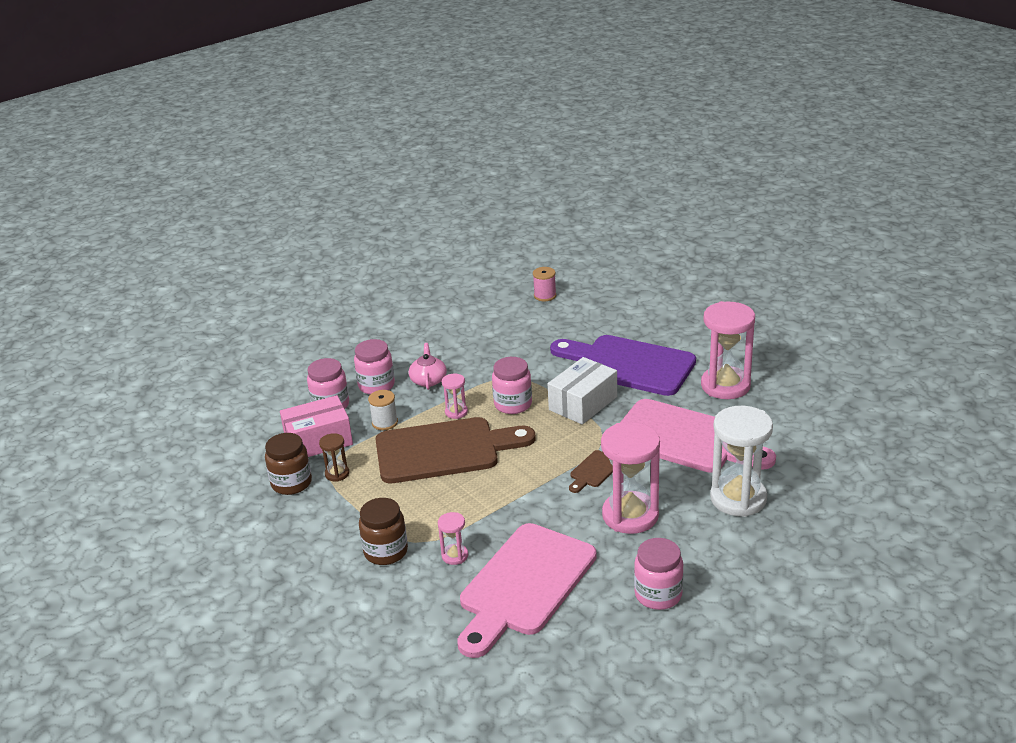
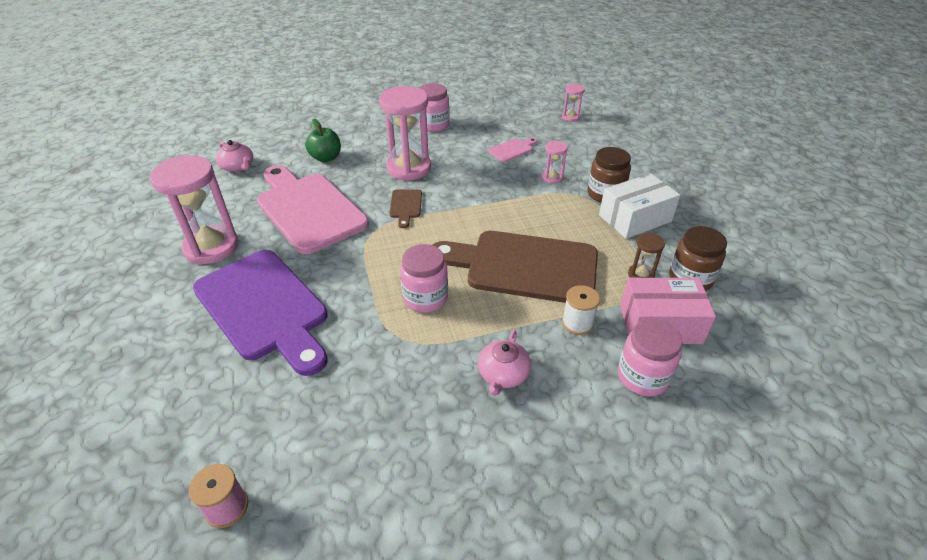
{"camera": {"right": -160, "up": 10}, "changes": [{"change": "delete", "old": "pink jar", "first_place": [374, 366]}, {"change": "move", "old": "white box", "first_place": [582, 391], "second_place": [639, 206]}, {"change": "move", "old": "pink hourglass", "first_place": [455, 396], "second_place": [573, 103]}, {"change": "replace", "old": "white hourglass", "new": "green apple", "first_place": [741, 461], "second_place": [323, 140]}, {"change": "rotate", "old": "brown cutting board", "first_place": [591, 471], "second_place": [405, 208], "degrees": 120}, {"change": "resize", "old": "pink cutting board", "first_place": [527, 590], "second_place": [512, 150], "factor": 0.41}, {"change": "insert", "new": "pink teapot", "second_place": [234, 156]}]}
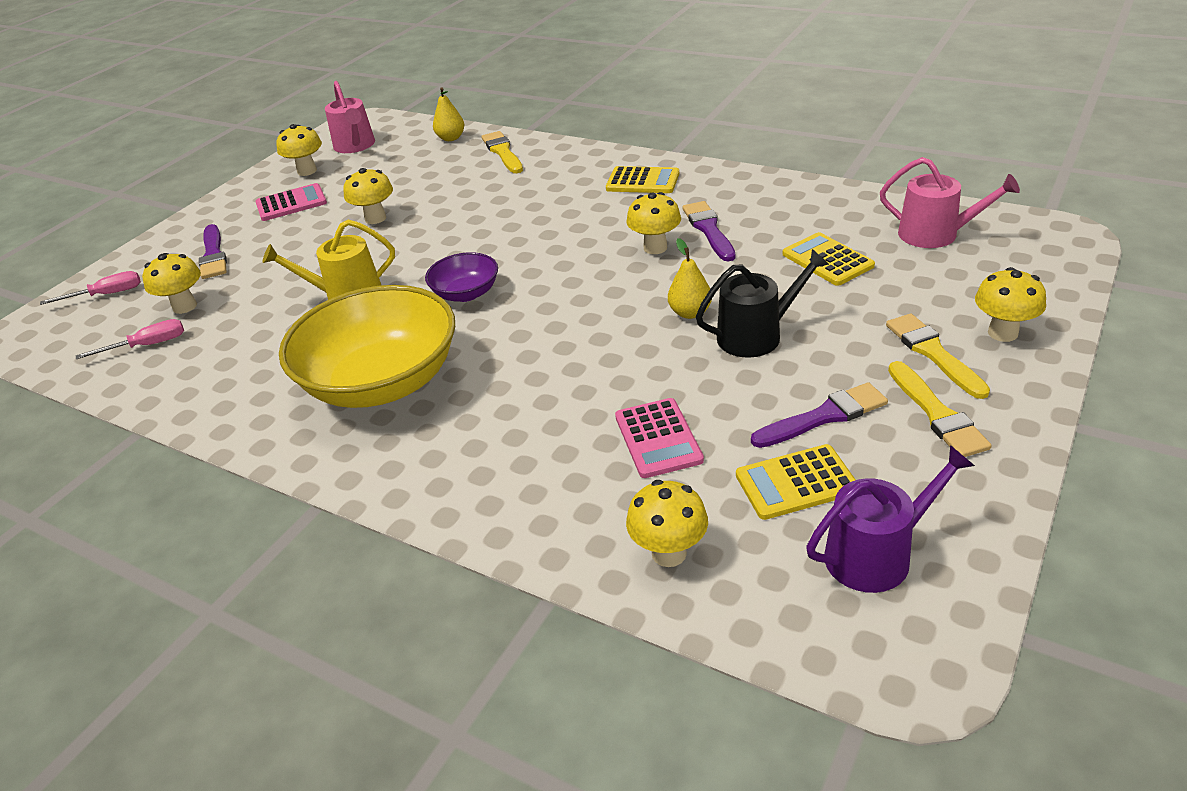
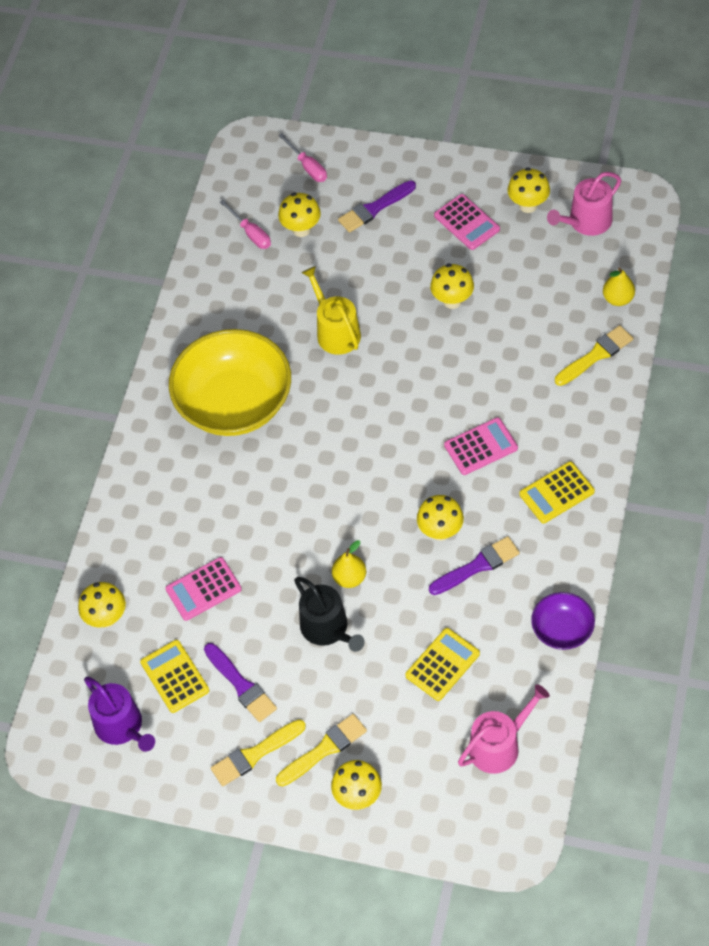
{"camera": {"right": 75, "up": 20}, "changes": [{"change": "rotate", "old": "pink watering can", "first_place": [950, 202], "second_place": [504, 729], "degrees": -135}, {"change": "rotate", "old": "yellow calculator", "first_place": [642, 179], "second_place": [557, 492], "degrees": 60}, {"change": "move", "old": "purple bowl", "first_place": [461, 277], "second_place": [563, 621]}, {"change": "insert", "new": "pink calculator", "second_place": [481, 446]}]}
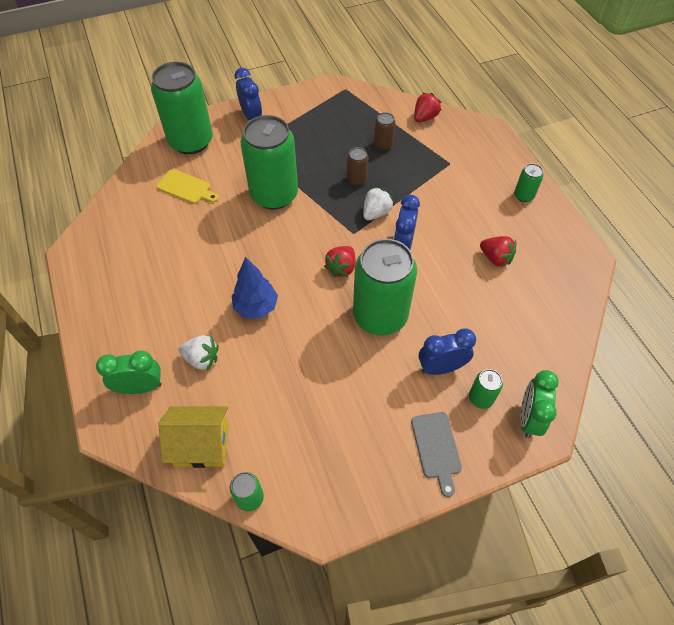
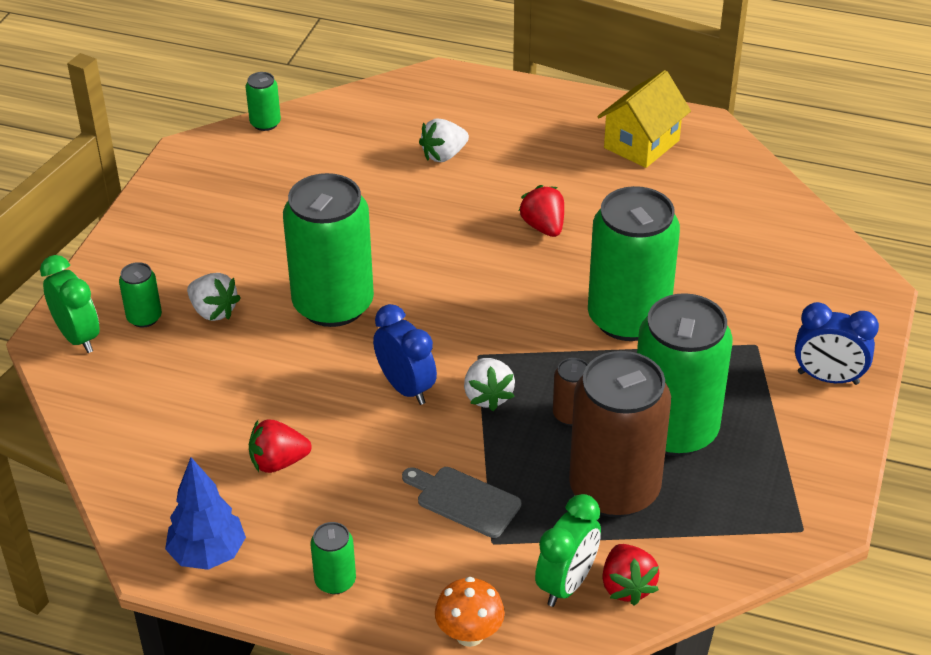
{"camera": {"right": 130, "up": -15}, "changes": [{"change": "move", "old": "green can", "first_place": [182, 108], "second_place": [685, 374]}, {"change": "resize", "old": "brown can", "first_place": [385, 131], "second_place": [620, 434], "factor": 2.32}, {"change": "delete", "old": "yellow cutting board", "first_place": [187, 186]}, {"change": "move", "old": "red strawberry", "first_place": [339, 262], "second_place": [541, 211]}, {"change": "move", "old": "blue tree", "first_place": [255, 287], "second_place": [205, 513]}, {"change": "replace", "old": "blue clock", "new": "white strawberry", "first_place": [447, 352], "second_place": [214, 297]}, {"change": "move", "old": "green clock", "first_place": [129, 372], "second_place": [568, 550]}, {"change": "move", "old": "yellow house", "first_place": [193, 437], "second_place": [644, 119]}, {"change": "move", "old": "grey cutting board", "first_place": [436, 454], "second_place": [462, 502]}, {"change": "insert", "new": "orange mushroom", "second_place": [470, 612]}]}
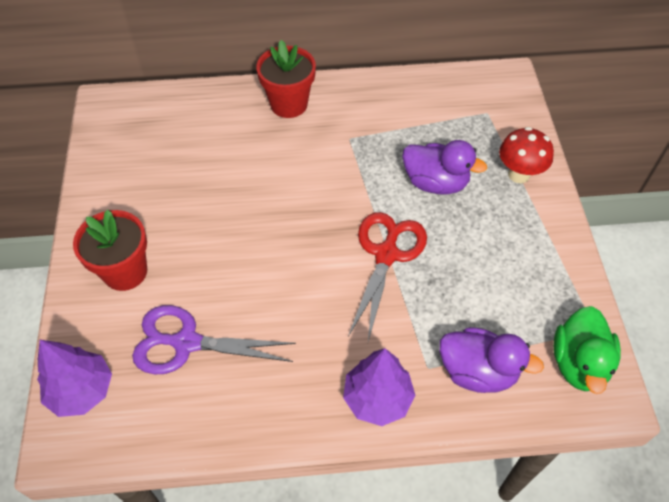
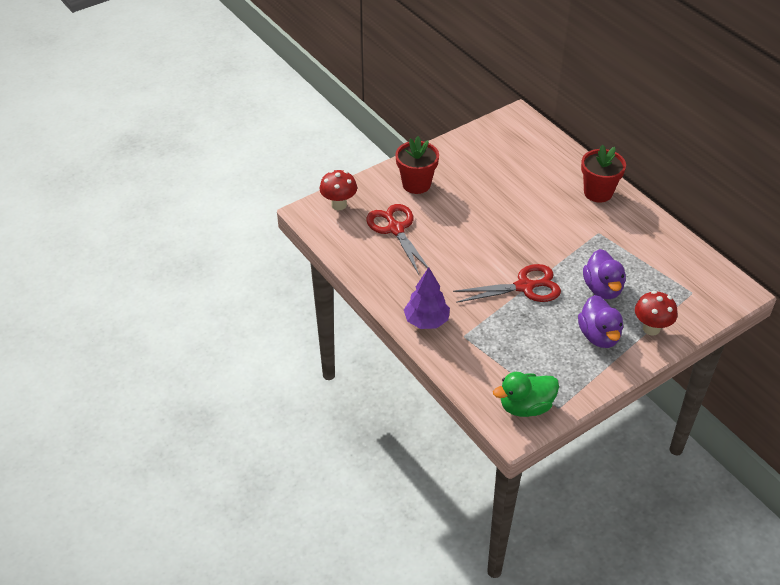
{"camera": {"right": 60, "up": -10}, "changes": [{"change": "recolor", "old": "purple scissors", "new": "red scissors", "first_place": [214, 339], "second_place": [397, 239]}, {"change": "move", "old": "purple duck", "first_place": [491, 360], "second_place": [600, 321]}, {"change": "replace", "old": "purple tree", "new": "red mushroom", "first_place": [74, 378], "second_place": [338, 190]}]}
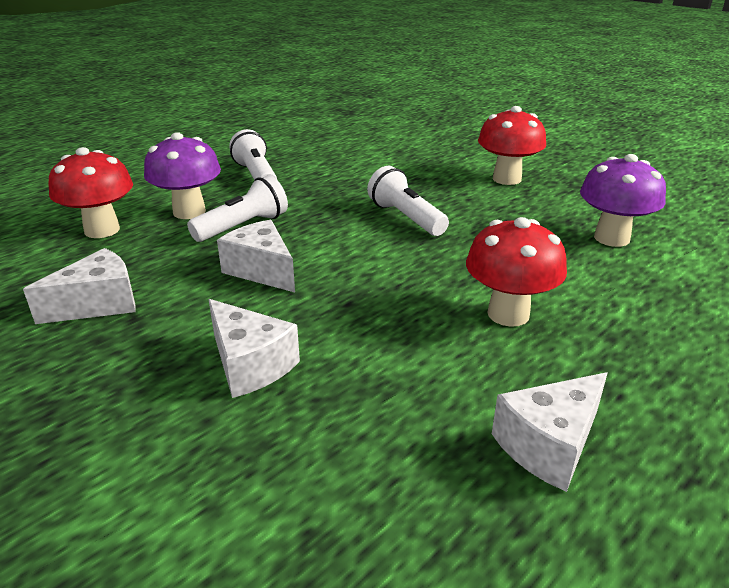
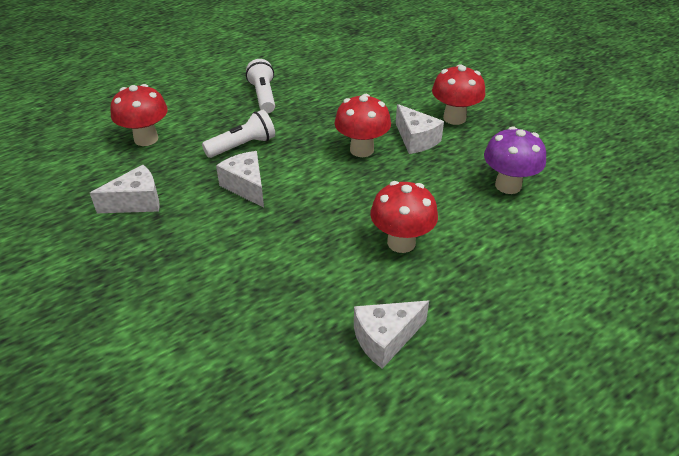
{"camera": {"right": 10, "up": 10}, "changes": [{"change": "delete", "old": "purple mushroom", "first_place": [182, 175]}, {"change": "replace", "old": "white flashlight", "new": "red mushroom", "first_place": [408, 201], "second_place": [362, 125]}, {"change": "move", "old": "white cheese", "first_place": [254, 348], "second_place": [420, 129]}]}
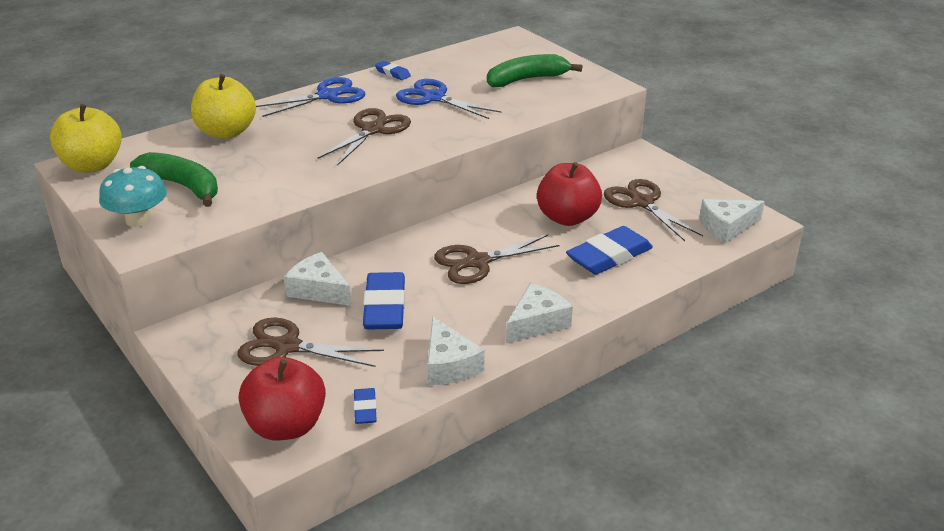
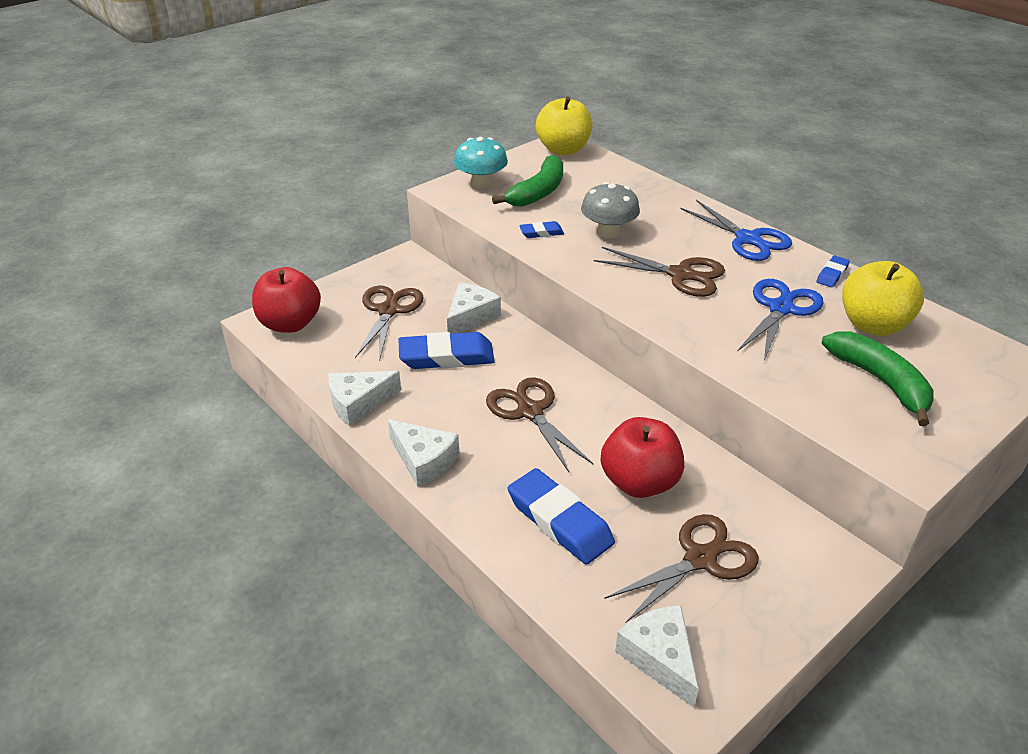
{"camera": {"right": 85, "up": 5}, "changes": [{"change": "move", "old": "yellow apple", "first_place": [223, 106], "second_place": [883, 298]}, {"change": "move", "old": "blue eraser", "first_place": [365, 406], "second_place": [541, 229]}, {"change": "insert", "new": "grey mushroom", "second_place": [610, 210]}]}
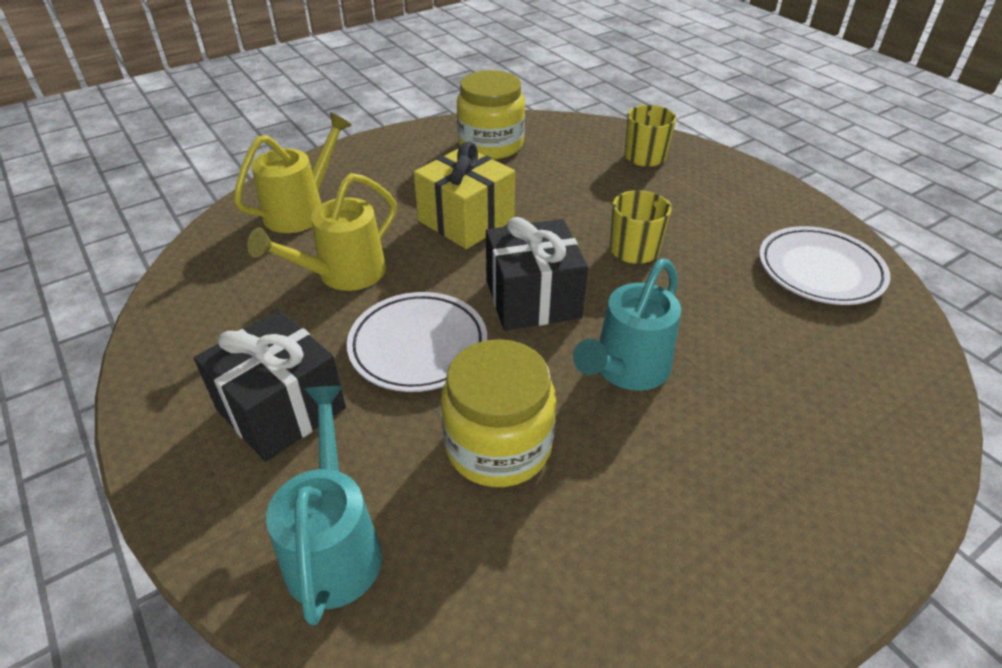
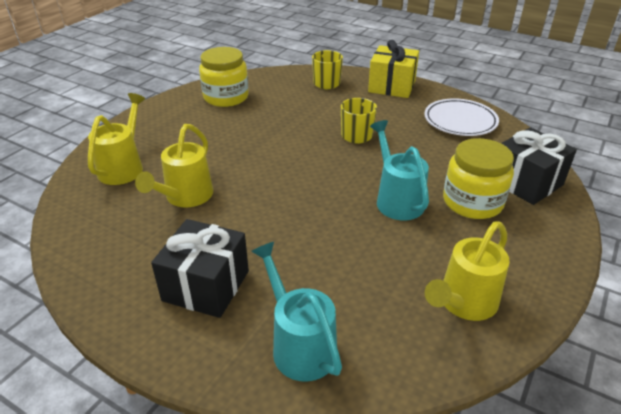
{"camera": {"right": -25, "up": -5}, "changes": [{"change": "move", "old": "yellow gift", "first_place": [464, 195], "second_place": [393, 69]}, {"change": "move", "old": "black gift", "first_place": [537, 274], "second_place": [539, 166]}, {"change": "rotate", "old": "turquoise watering can", "first_place": [627, 325], "second_place": [399, 170], "degrees": 150}, {"change": "delete", "old": "white plate", "first_place": [417, 342]}, {"change": "move", "old": "yellow jar", "first_place": [498, 413], "second_place": [478, 178]}, {"change": "insert", "new": "yellow watering can", "second_place": [467, 271]}]}
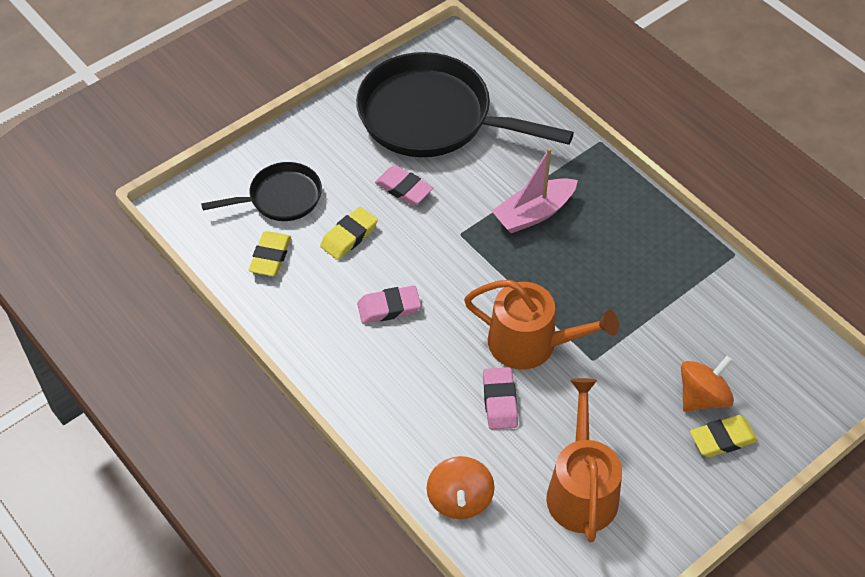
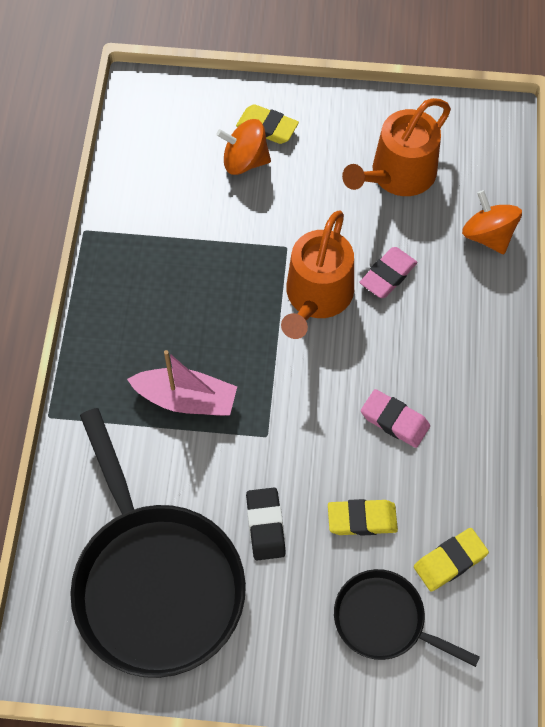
{"camera": {"right": -135, "up": 10}, "changes": [{"change": "recolor", "old": "pink eraser", "new": "black eraser", "first_place": [404, 185], "second_place": [266, 524]}, {"change": "rotate", "old": "orange watering can", "first_place": [541, 324], "second_place": [317, 274], "degrees": -135}, {"change": "rotate", "old": "orange spinning top", "first_place": [461, 487], "second_place": [492, 222], "degrees": -75}]}
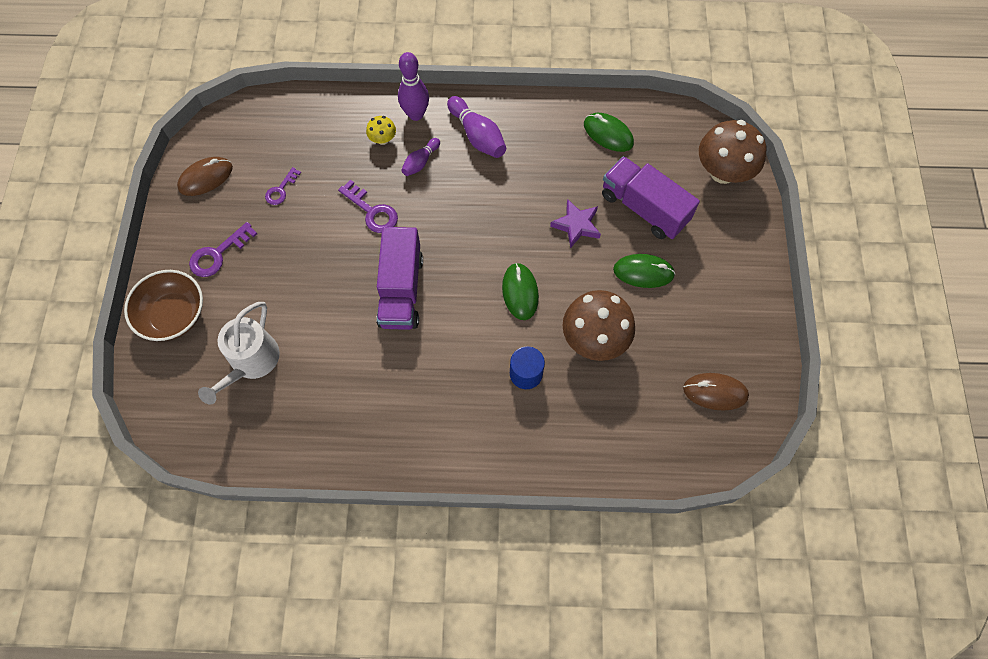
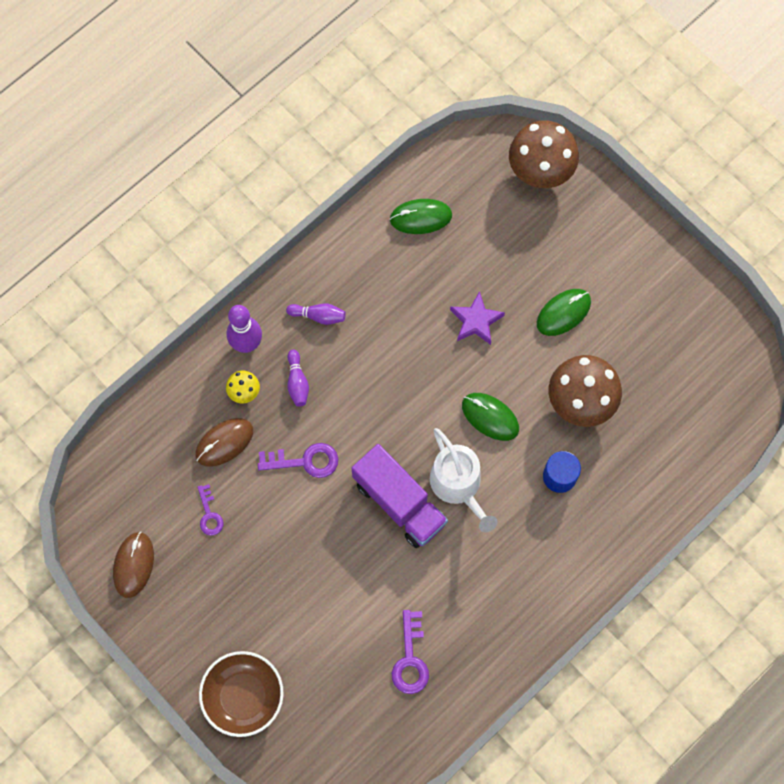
{"camera": {"right": -45, "up": 5}, "changes": [{"change": "resize", "old": "purple bowling pin", "first_place": [476, 127], "second_place": [316, 314], "factor": 0.61}, {"change": "delete", "old": "purple truck", "first_place": [651, 197]}, {"change": "move", "old": "purple key", "first_place": [223, 249], "second_place": [410, 652]}, {"change": "move", "old": "white watering can", "first_place": [239, 353], "second_place": [463, 480]}, {"change": "move", "old": "brown mouse", "first_place": [716, 392], "second_place": [224, 442]}]}
